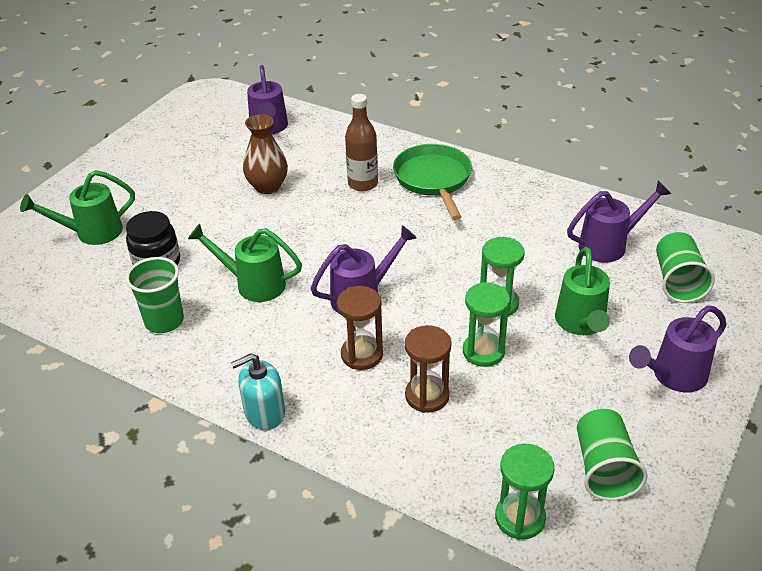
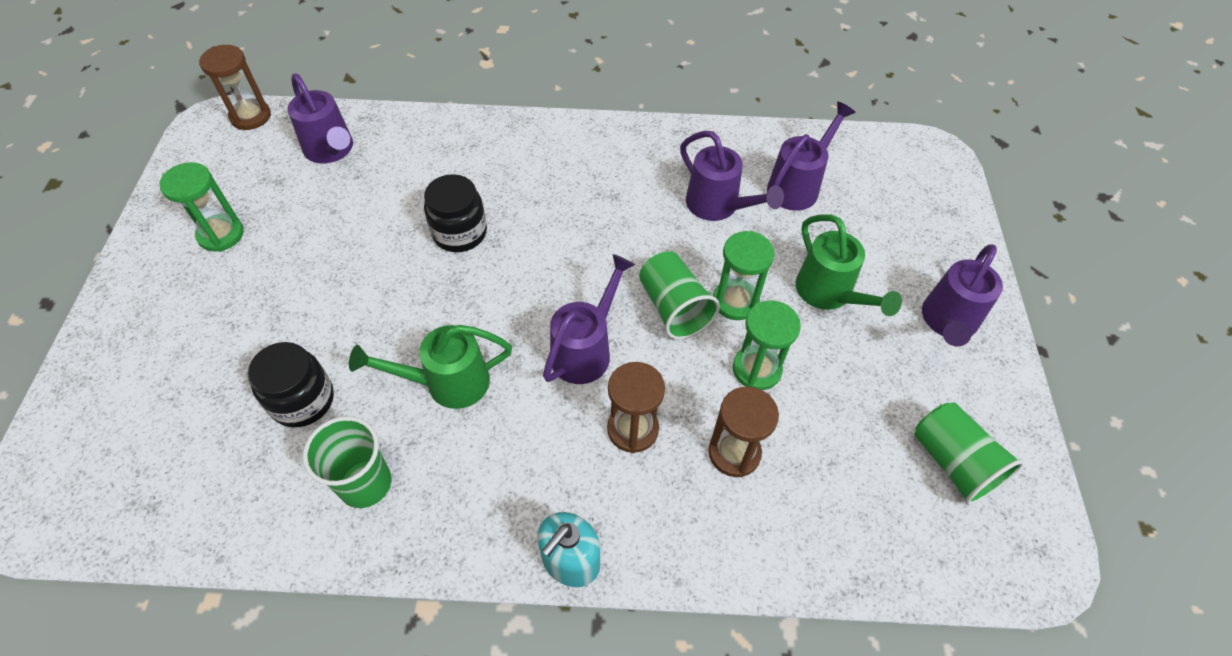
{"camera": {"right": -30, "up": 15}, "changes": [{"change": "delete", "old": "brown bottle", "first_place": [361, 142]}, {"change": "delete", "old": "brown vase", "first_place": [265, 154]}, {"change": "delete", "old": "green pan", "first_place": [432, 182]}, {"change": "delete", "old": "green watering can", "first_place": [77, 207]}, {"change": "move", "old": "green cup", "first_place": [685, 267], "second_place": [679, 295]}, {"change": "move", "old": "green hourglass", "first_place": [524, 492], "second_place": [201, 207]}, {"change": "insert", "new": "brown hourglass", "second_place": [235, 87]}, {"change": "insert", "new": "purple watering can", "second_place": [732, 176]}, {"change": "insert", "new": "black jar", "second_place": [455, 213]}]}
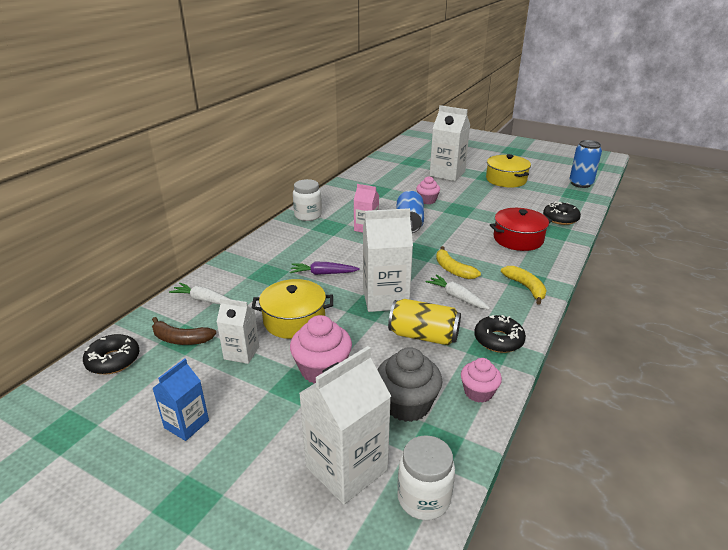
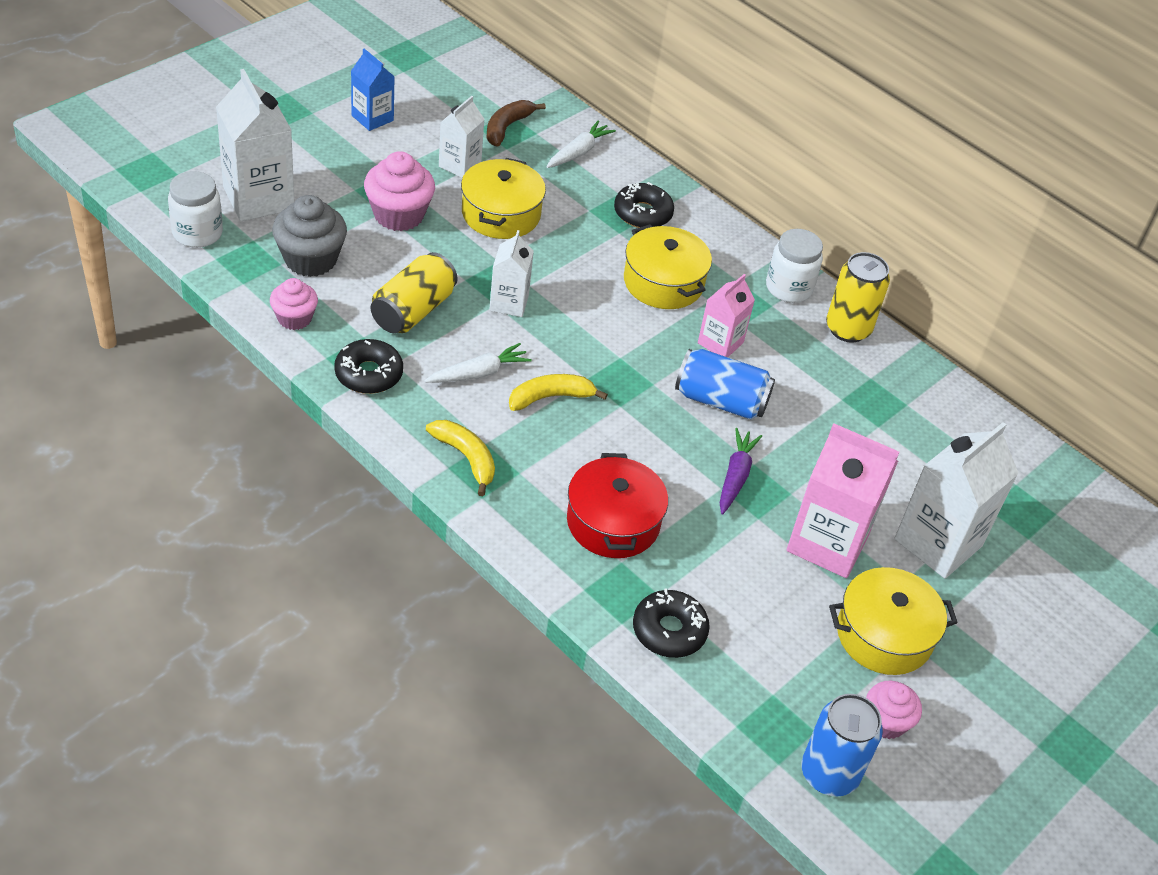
{"camera": {"right": 100, "up": 15}, "changes": [{"change": "move", "old": "pink cupcake", "first_place": [428, 190], "second_place": [894, 710]}, {"change": "resize", "old": "white carton", "first_place": [388, 260], "second_place": [511, 273], "factor": 0.58}, {"change": "move", "old": "purple carrot", "first_place": [325, 268], "second_place": [741, 471]}, {"change": "rotate", "old": "yellow banana", "first_place": [524, 285], "second_place": [460, 458], "degrees": -120}, {"change": "move", "old": "black donut", "first_place": [111, 354], "second_place": [644, 205]}, {"change": "insert", "new": "yellow pot", "second_place": [668, 266]}, {"change": "insert", "new": "yellow can", "second_place": [858, 297]}, {"change": "insert", "new": "pink carton", "second_place": [843, 500]}]}
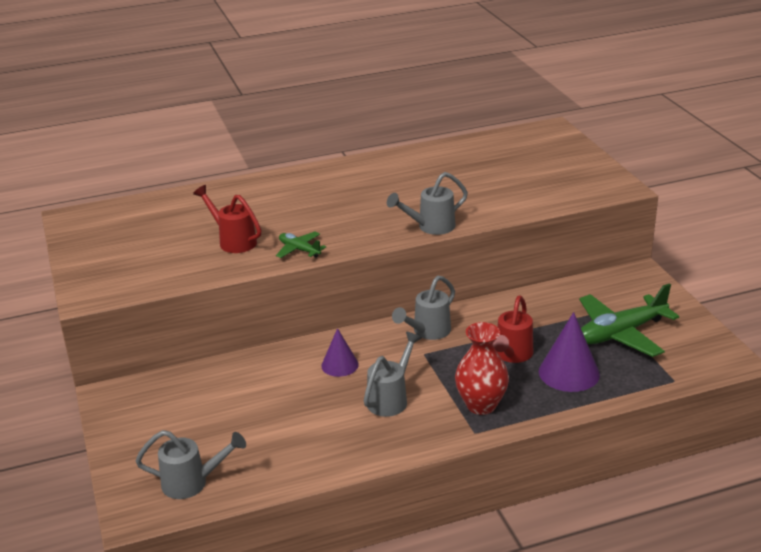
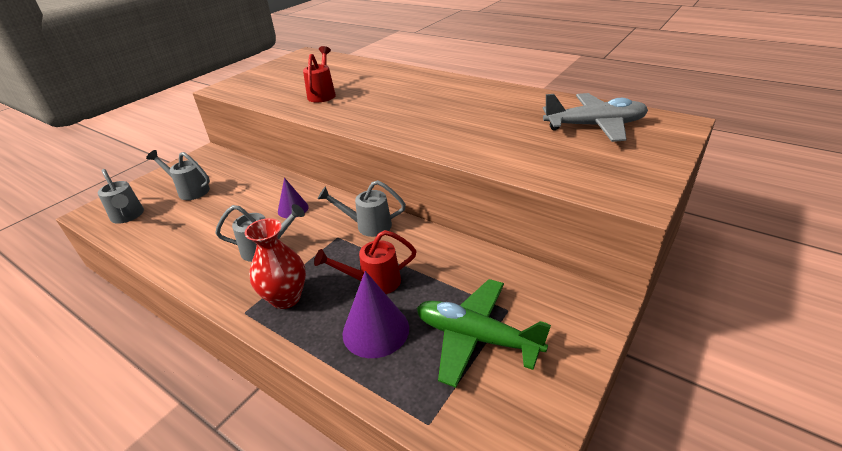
{"camera": {"right": 55, "up": 5}, "changes": [{"change": "move", "old": "grey watering can", "first_place": [427, 203], "second_place": [178, 175]}, {"change": "delete", "old": "green plane", "first_place": [301, 244]}, {"change": "insert", "new": "grey plane", "second_place": [595, 117]}]}
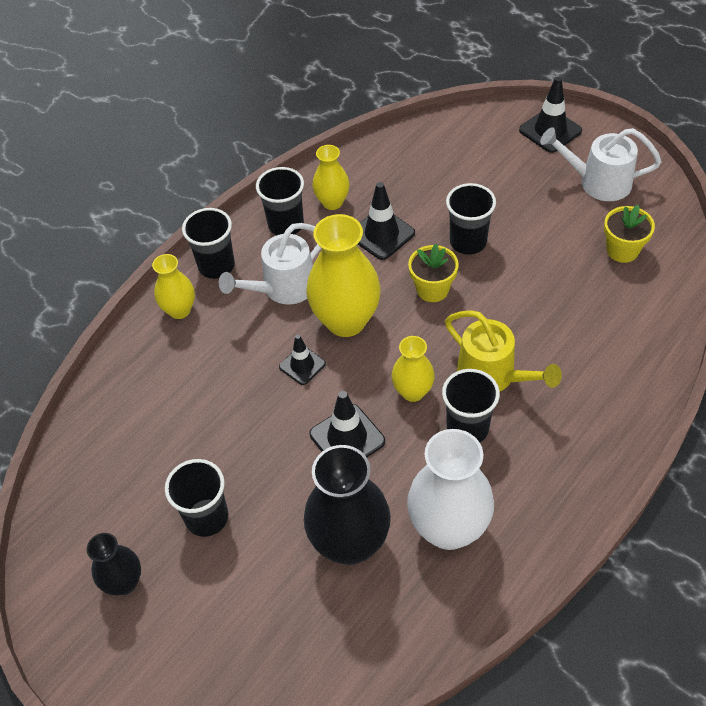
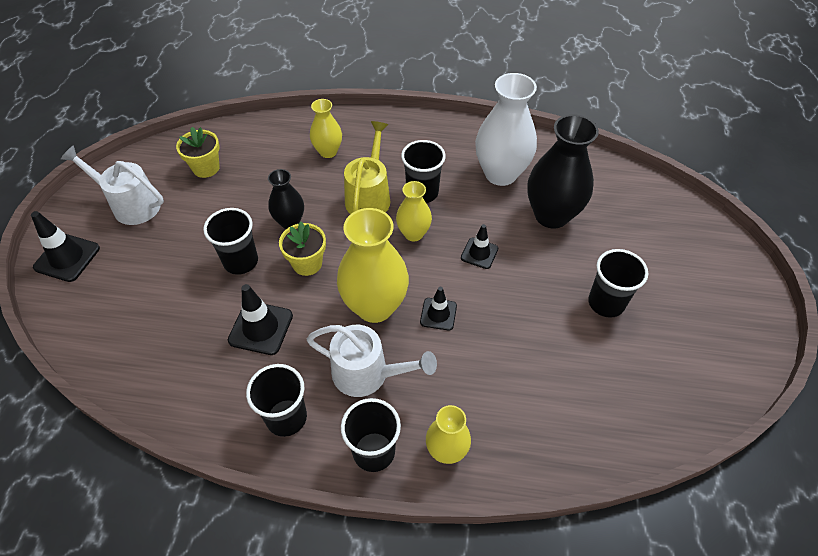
{"camera": {"right": -125, "up": 0}, "changes": [{"change": "rotate", "old": "white watering can", "first_place": [601, 164], "second_place": [112, 185], "degrees": 135}, {"change": "move", "old": "yellow vase", "first_place": [331, 177], "second_place": [326, 128]}, {"change": "resize", "old": "black traffic cone", "first_place": [347, 424], "second_place": [479, 246], "factor": 0.64}, {"change": "move", "old": "black vase", "first_place": [114, 564], "second_place": [286, 199]}]}
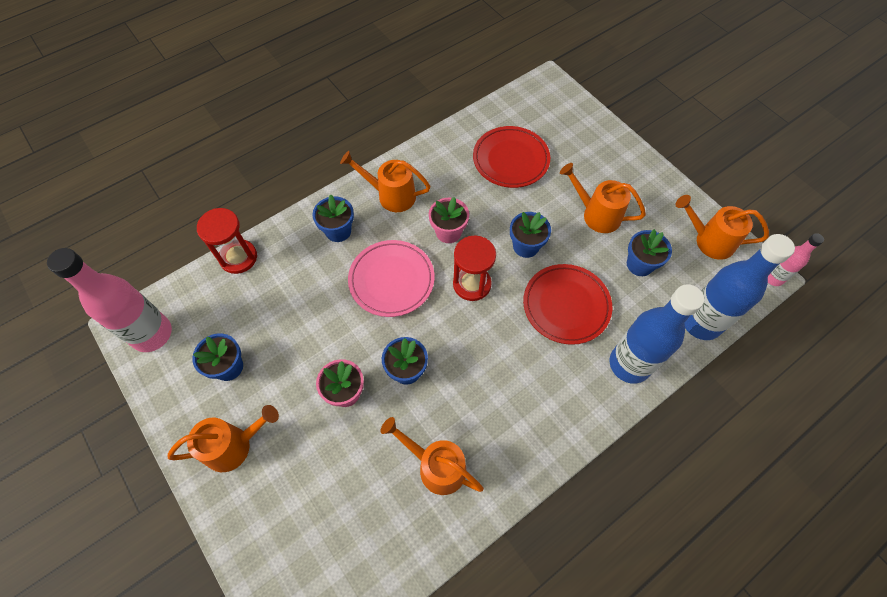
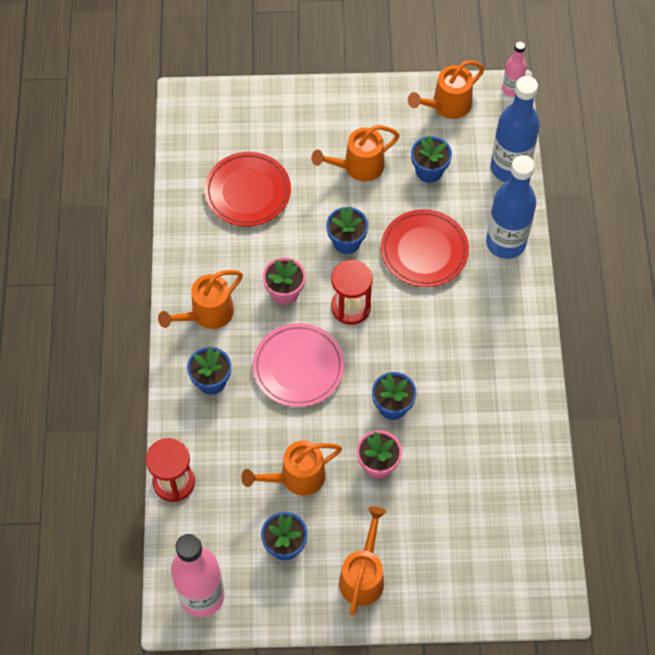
{"camera": {"right": -55, "up": 0}, "changes": [{"change": "move", "old": "orange watering can", "first_place": [432, 456], "second_place": [291, 468]}]}
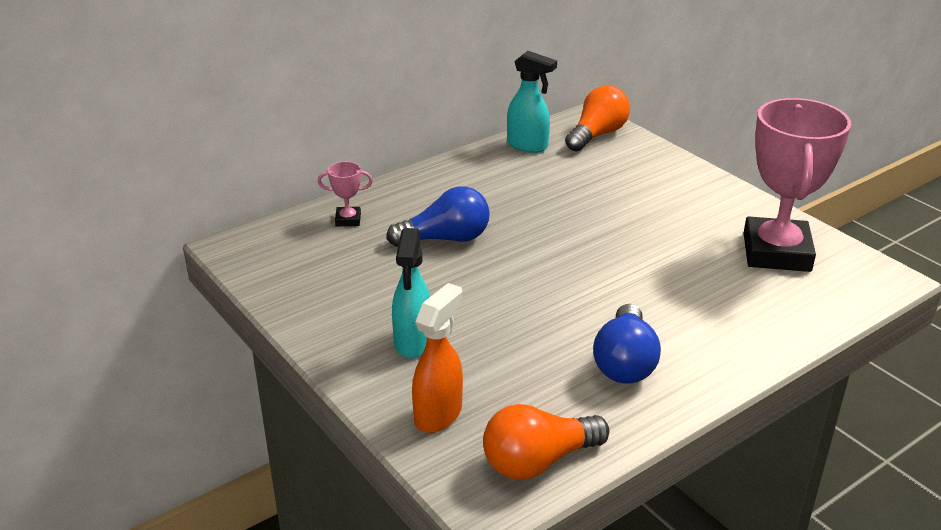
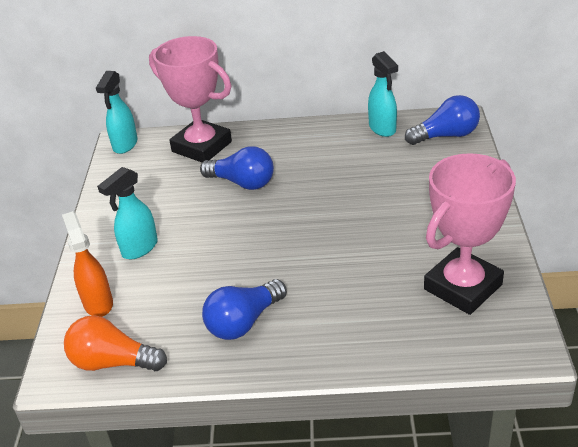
{"camera": {"right": 40, "up": 5}, "changes": [{"change": "recolor", "old": "orange light bulb", "new": "blue light bulb", "first_place": [597, 119], "second_place": [442, 120]}, {"change": "resize", "old": "pink trophy", "first_place": [345, 193], "second_place": [190, 99], "factor": 2.46}, {"change": "rotate", "old": "orange spray bottle", "first_place": [437, 358], "second_place": [87, 264], "degrees": -90}, {"change": "insert", "new": "turquoise spray bottle", "second_place": [116, 112]}]}
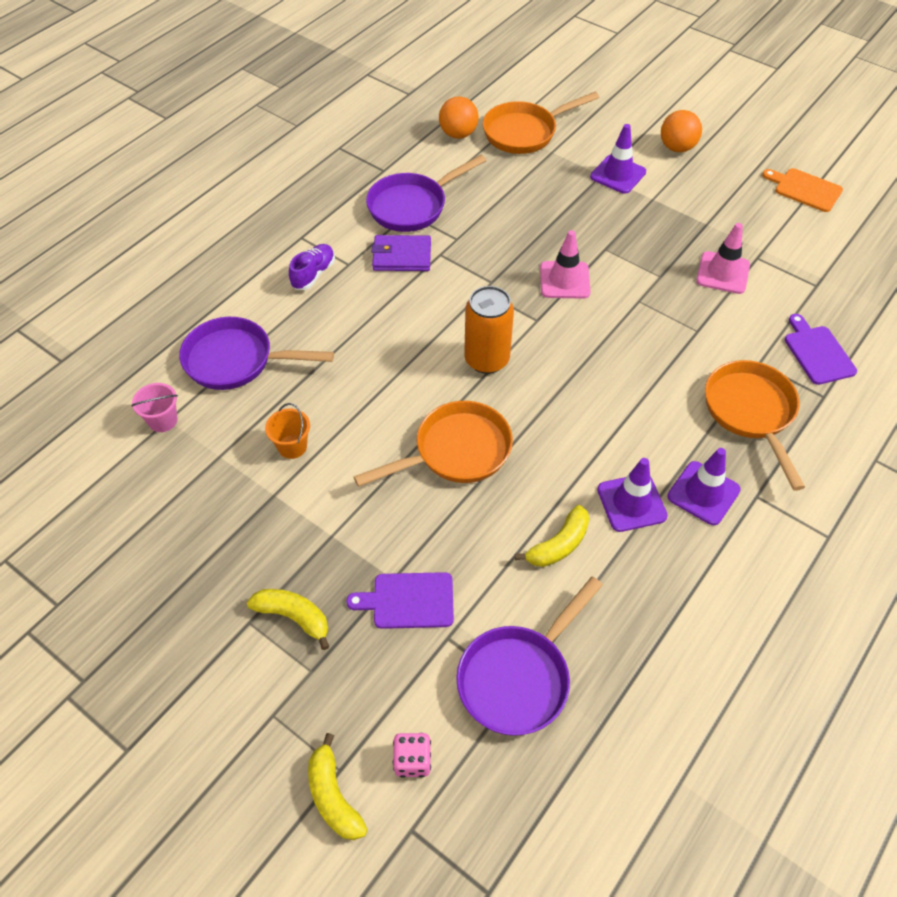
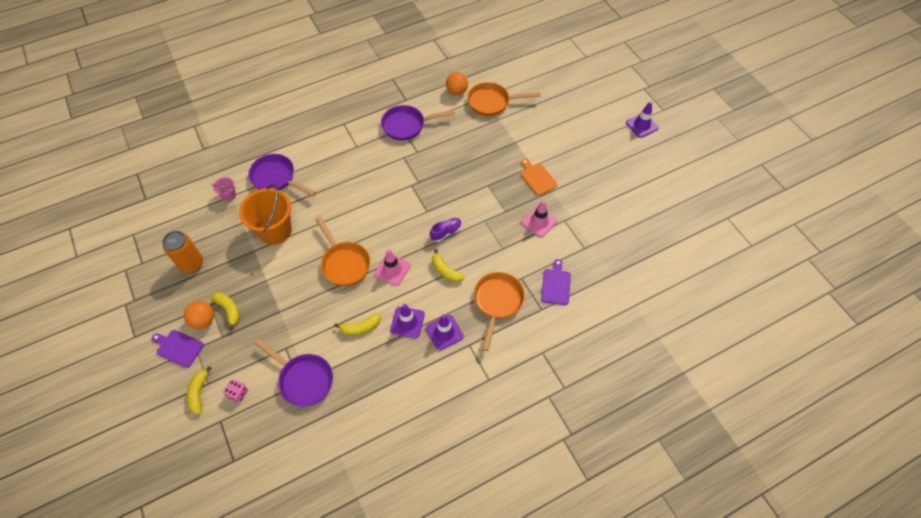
{"camera": {"right": 25, "up": 5}, "changes": [{"change": "move", "old": "orange ball", "first_place": [681, 131], "second_place": [199, 315]}, {"change": "move", "old": "purple traffic cone", "first_place": [618, 159], "second_place": [642, 119]}, {"change": "move", "old": "orange cutting board", "first_place": [802, 190], "second_place": [539, 177]}, {"change": "move", "old": "pink traffic cone", "first_place": [565, 264], "second_place": [392, 267]}, {"change": "delete", "old": "purple wallet", "first_place": [401, 253]}, {"change": "move", "old": "purple shoe", "first_place": [312, 267], "second_place": [446, 230]}, {"change": "move", "old": "orange can", "first_place": [489, 330], "second_place": [182, 252]}, {"change": "rotate", "old": "orange pan", "first_place": [433, 444], "second_place": [342, 251], "degrees": 60}, {"change": "resize", "old": "orange bucket", "first_place": [287, 431], "second_place": [265, 214], "factor": 2.24}, {"change": "move", "old": "purple cutting board", "first_place": [400, 600], "second_place": [178, 349]}, {"change": "rotate", "old": "purple pan", "first_place": [529, 656], "second_place": [293, 372], "degrees": -120}, {"change": "insert", "new": "yellow banana", "second_place": [448, 265]}]}
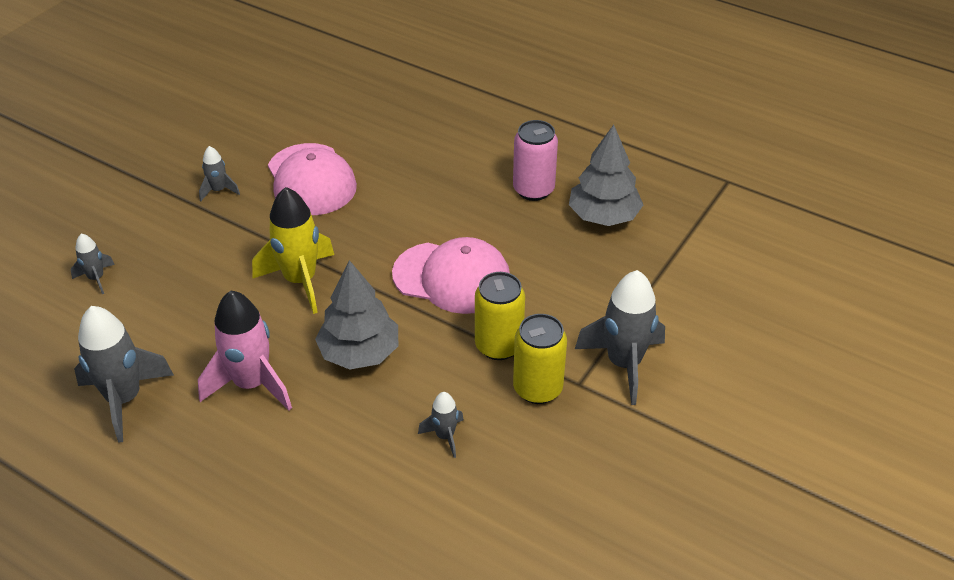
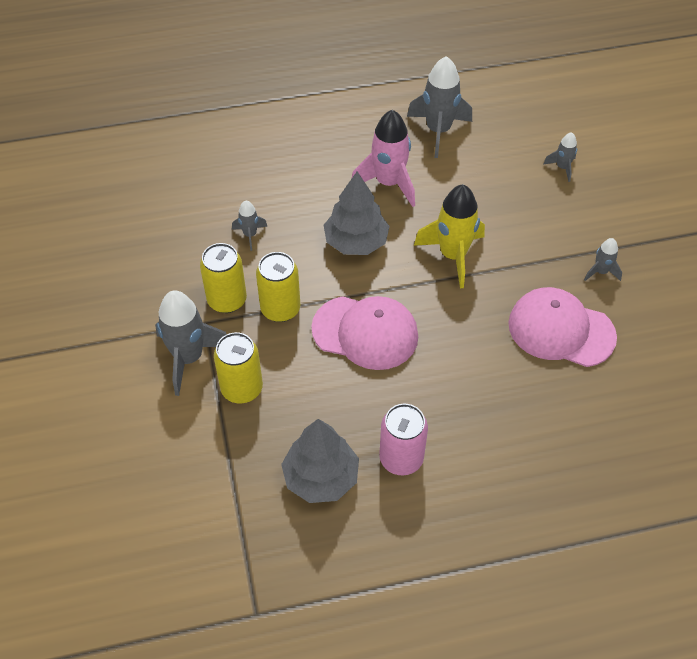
{"camera": {"right": 135, "up": 10}, "changes": [{"change": "rotate", "old": "pink cap", "first_place": [451, 275], "second_place": [364, 333], "degrees": -135}, {"change": "insert", "new": "yellow can", "second_place": [238, 367]}]}
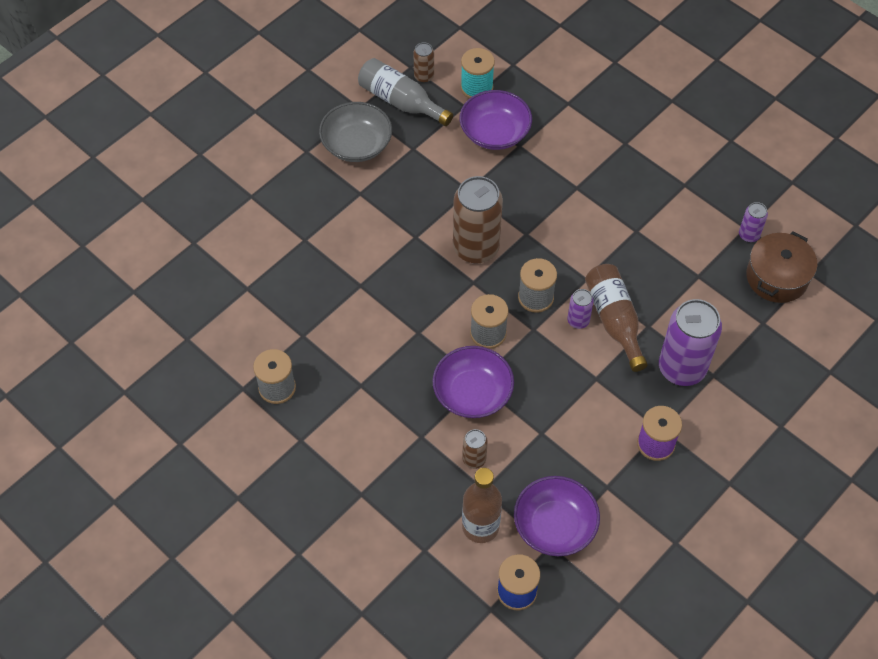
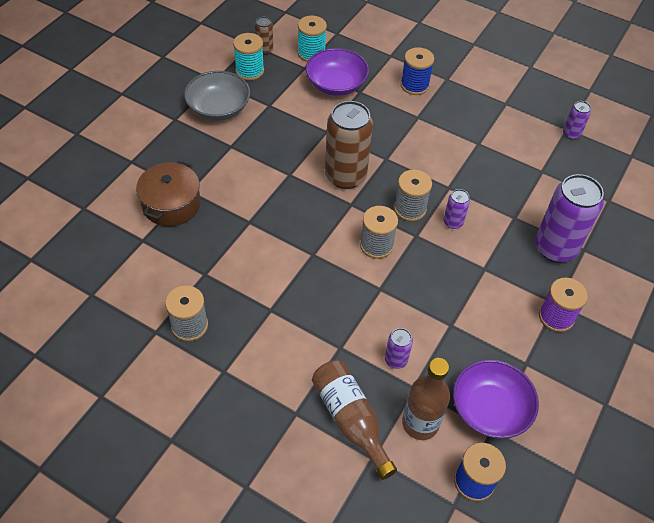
{"camera": {"right": -15, "up": -5}, "changes": [{"change": "replace", "old": "grey bottle", "new": "turquoise spool", "first_place": [405, 92], "second_place": [248, 57]}, {"change": "move", "old": "brown pot", "first_place": [781, 267], "second_place": [168, 194]}, {"change": "move", "old": "brown bottle", "first_place": [616, 318], "second_place": [354, 420]}, {"change": "delete", "old": "purple bowl", "first_place": [473, 382]}, {"change": "recolor", "old": "brown can", "new": "purple can", "first_place": [475, 449], "second_place": [399, 348]}, {"change": "insert", "new": "blue spool", "second_place": [417, 71]}]}
